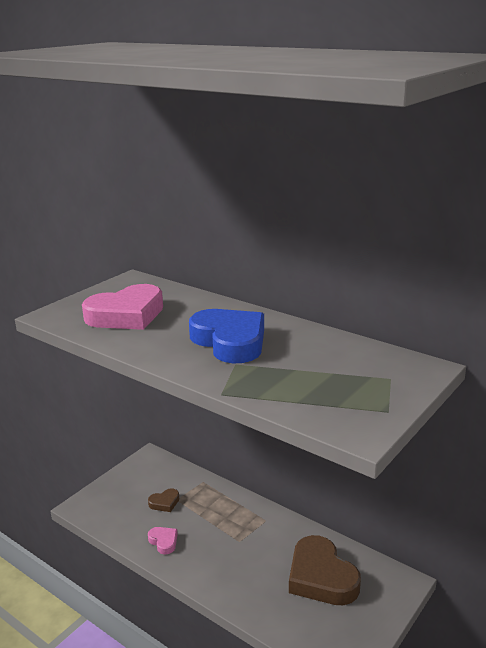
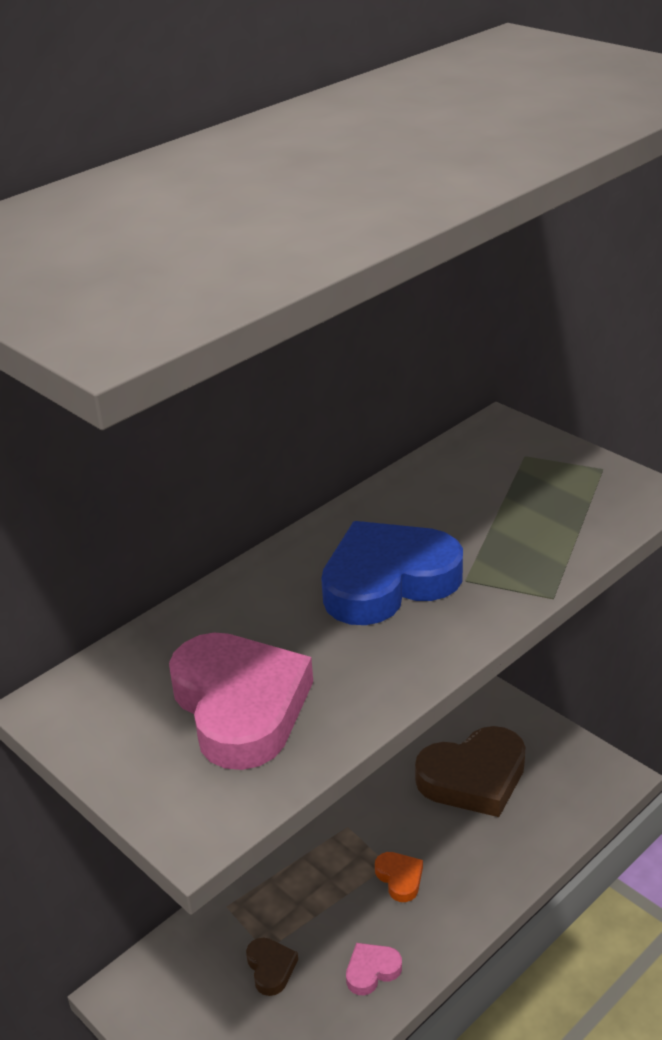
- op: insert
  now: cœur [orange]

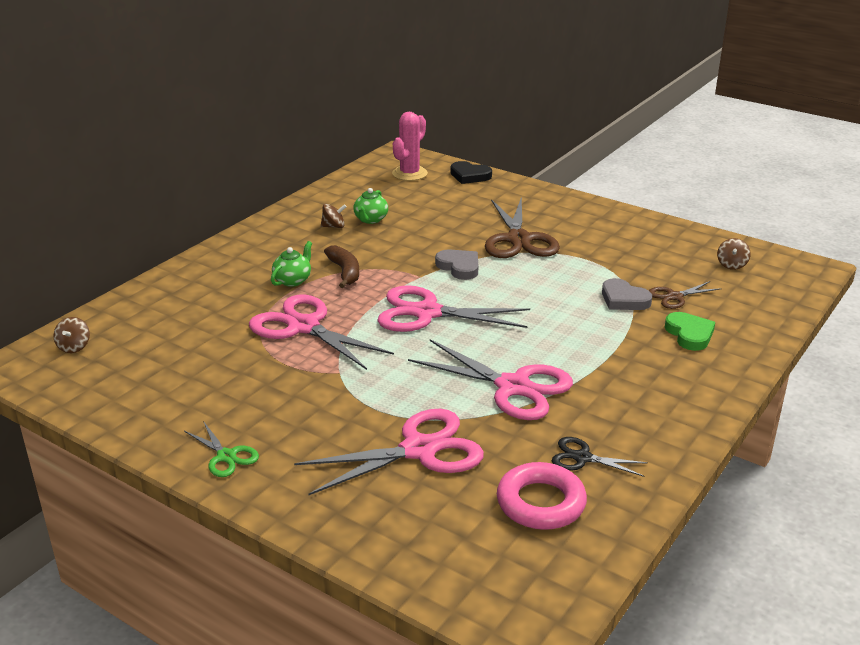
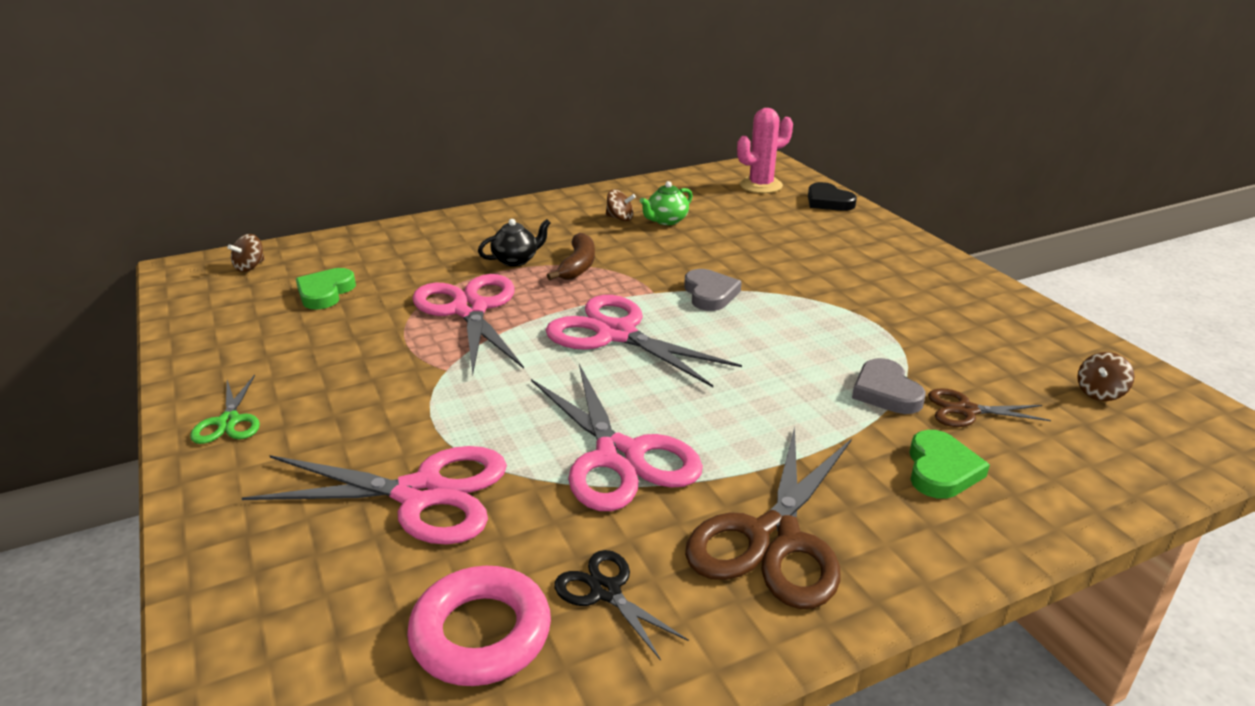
- op: recolor
  was: théière [vert] (1st from left)
  now: théière [noir]
- op: move
  was: ciseaux [marron] (1st from left)
- op: insert
  now: cœur [vert] (1st from left)

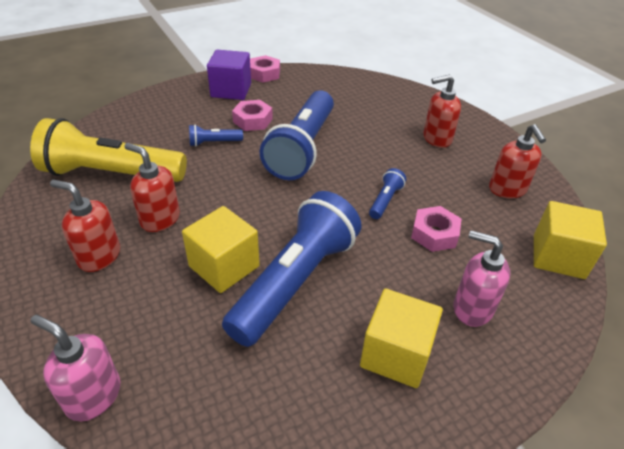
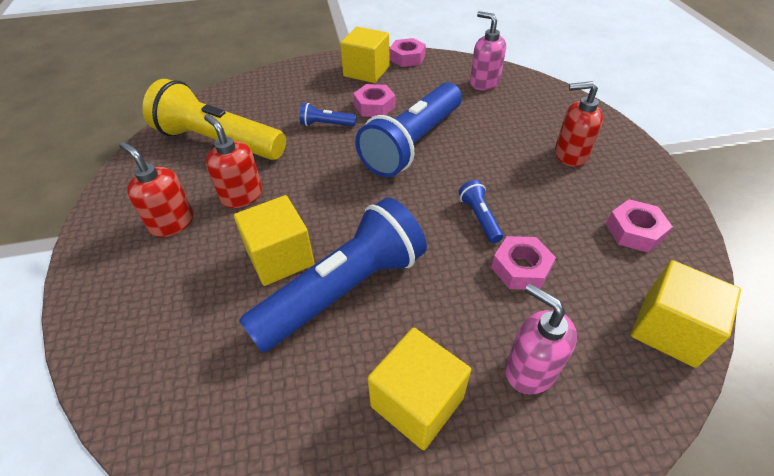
- op: move
  was: distributeur de savon [rose] (1st from left)
- op: recolor
  was: cube [violet]
  now: cube [jaune] (2nd from left)
- op: rotate
  was: lampe de poche [bleu] (4th from left)
  clockwise: -60
- op: replace
  was: distributeur de savon [rouge] (4th from left)
  now: écrou [rose] (4th from left)

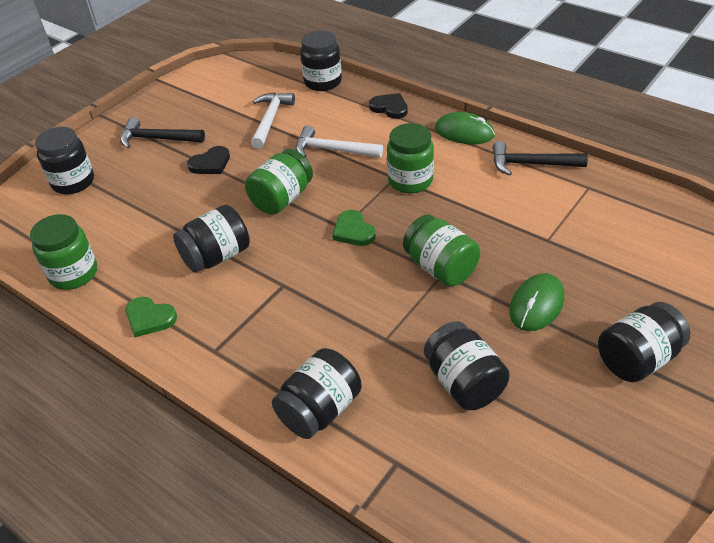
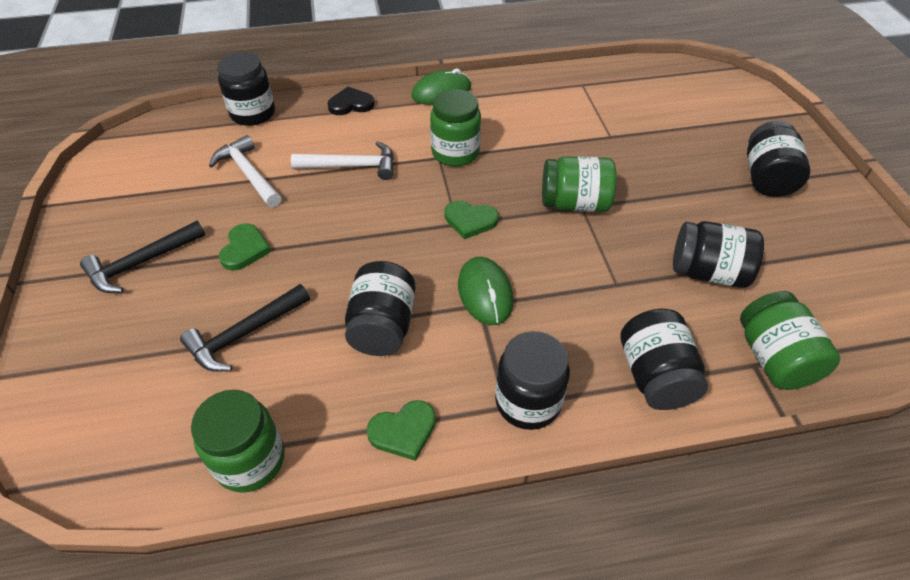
- op: move
  was: bocal [noir] (1st from left in the first image)
  now: bocal [noir] (3rd from left)
- op: recolor
  was: cœur [noir] (1st from left)
  now: cœur [vert] (1st from left)
- op: move
  was: bocal [vert] (2nd from left in the first image)
  now: bocal [vert] (4th from left)
- op: rotate
  was: marteau [blanc] (2nd from left)
  clockwise: -150
- op: move
  was: marteau [noir] (2nd from left)
- op: move
  was: souris [vert] (2nd from left)

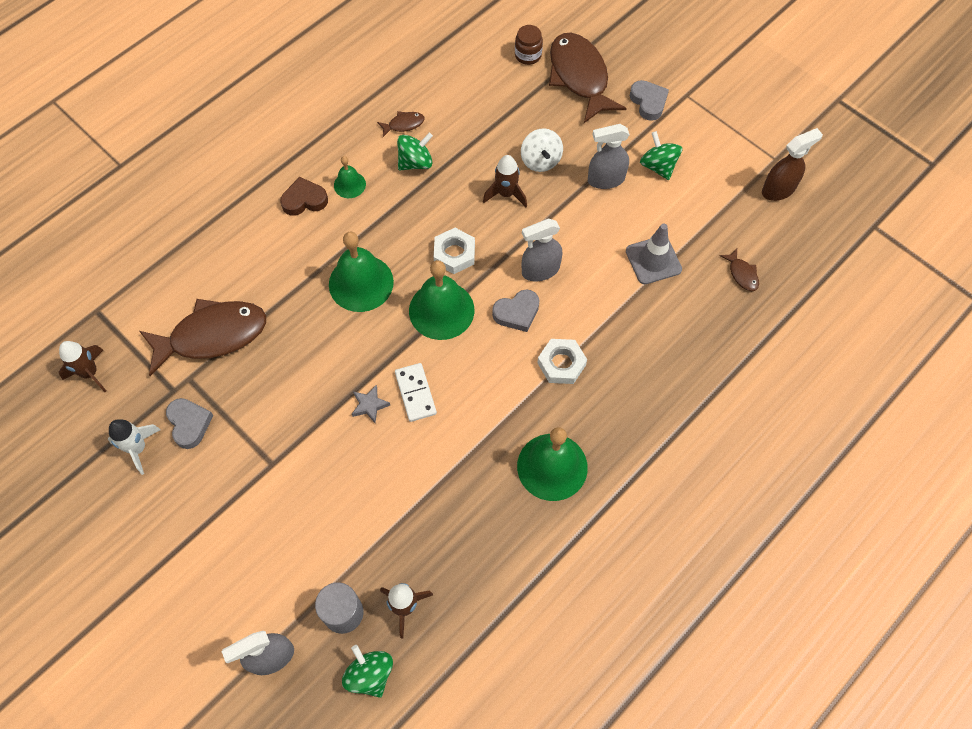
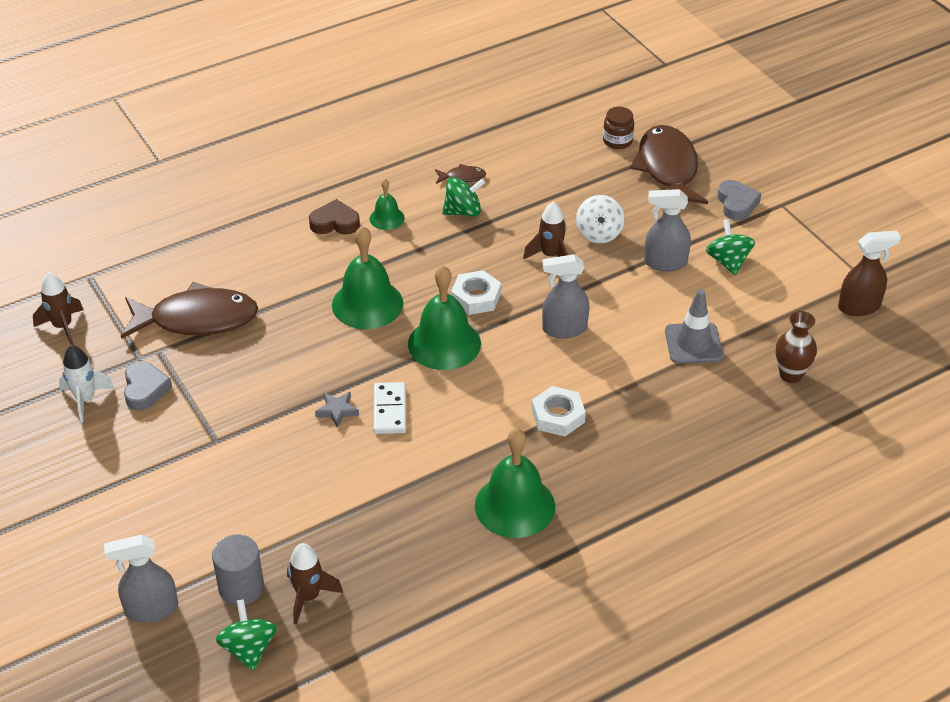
- op: delete
  was: cœur [gris] (2nd from left)
- op: replace
  was: poisson [marron] (4th from left)
  now: vase [marron]

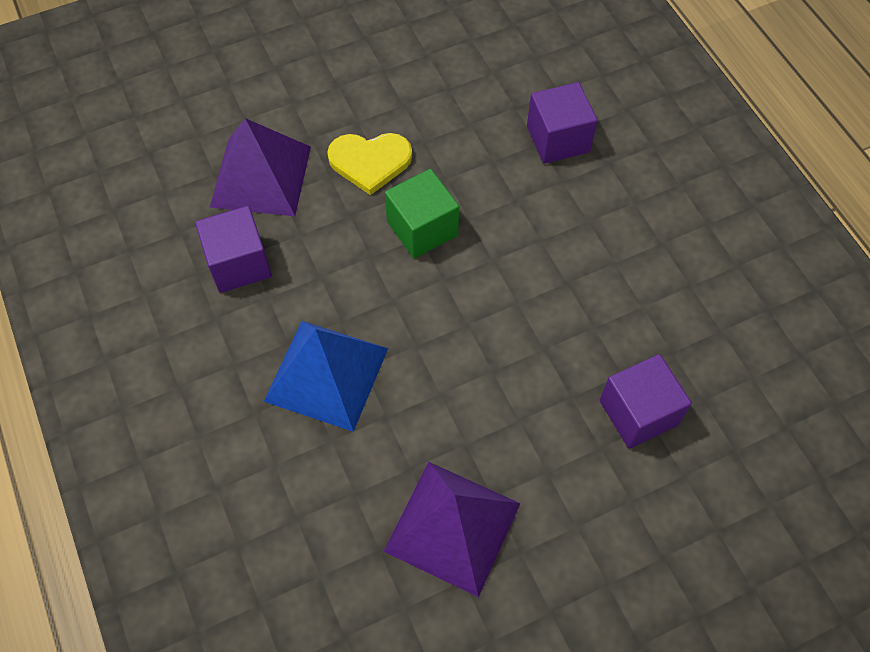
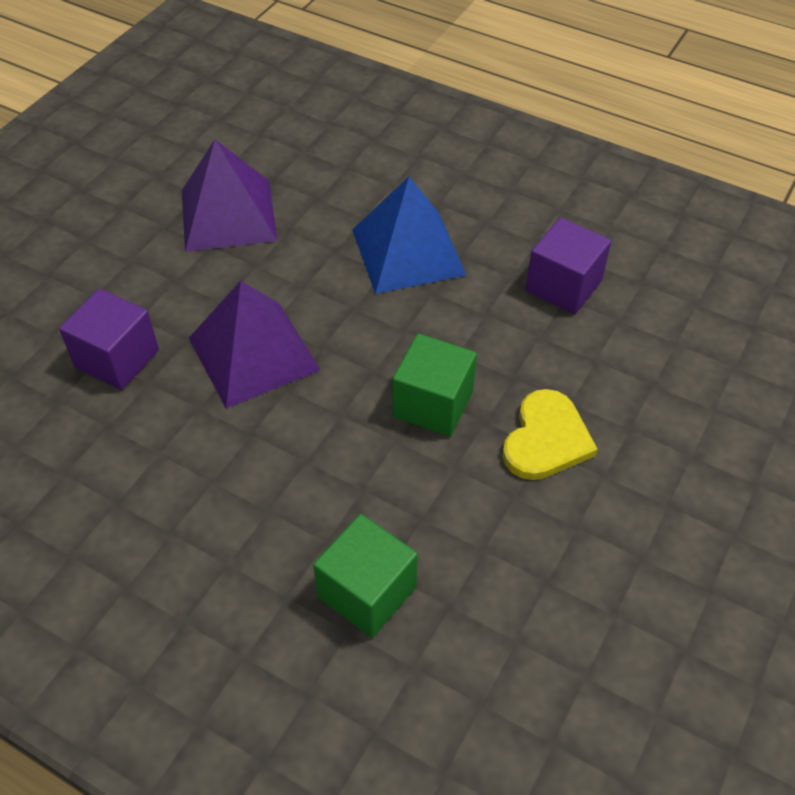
- op: move
  was: pyramide [violet] (1st from left in the first image)
  now: pyramide [violet] (2nd from left)
- op: rotate
  was: cœur [jaune]
  clockwise: 150
- op: recolor
  was: cube [violet] (2nd from left)
  now: cube [vert] (1st from left)

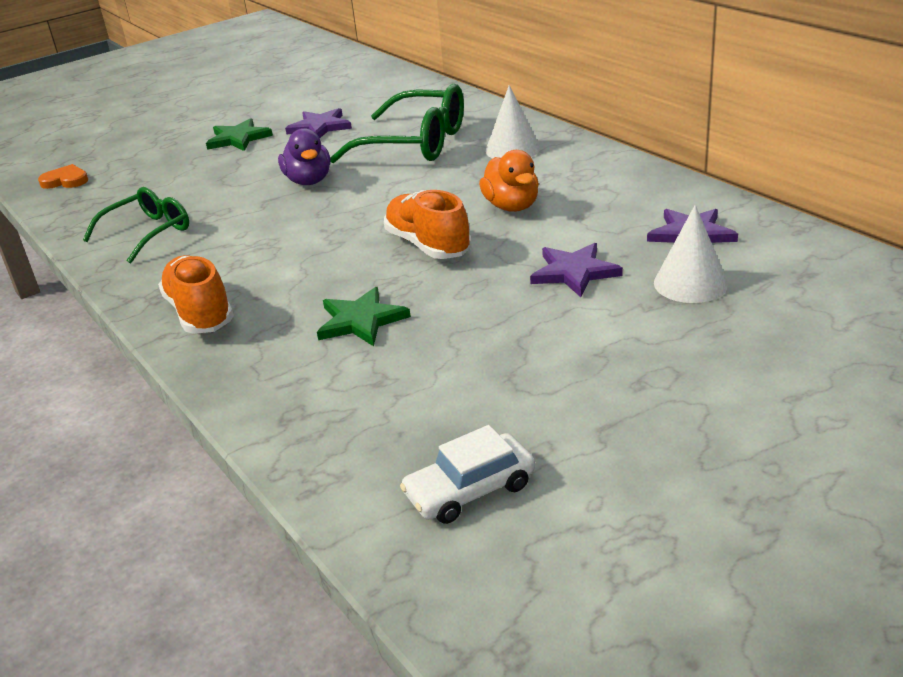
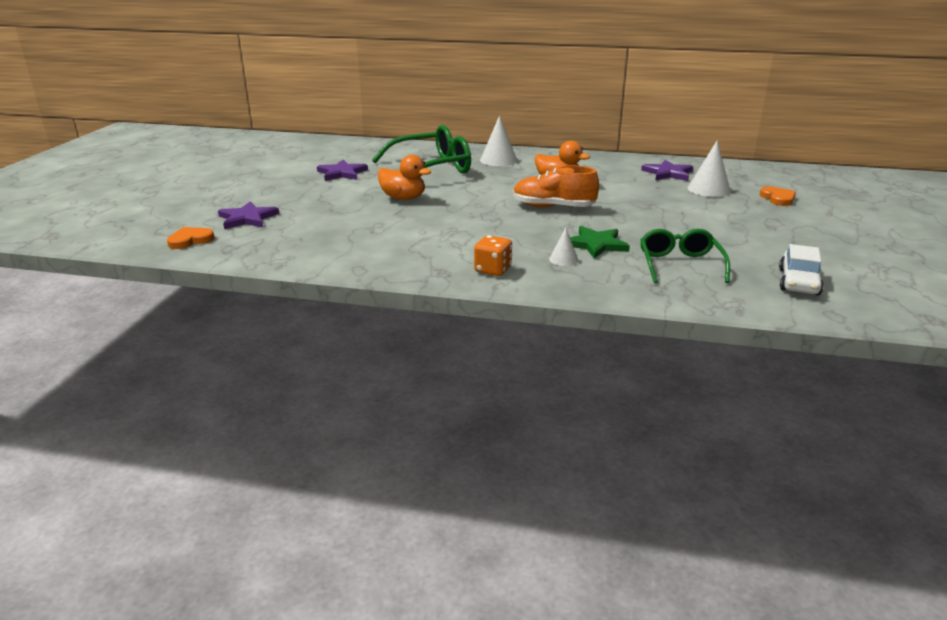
- op: move
  was: lunettes [vert] (1st from left in the first image)
  now: lunettes [vert] (2nd from left)
- op: replace
  was: chaussure [orange] (1st from left)
  now: dé [orange]
- op: delete
  was: étoile [vert] (1st from left)
- op: recolor
  was: canard [violet]
  now: canard [orange] (1st from left)
- op: move
  was: étoile [violet] (2nd from left in the first image)
  now: étoile [violet] (1st from left)
- op: insert
  now: cône [blanc] (2nd from left)
- op: insert
  now: cœur [orange] (2nd from left)

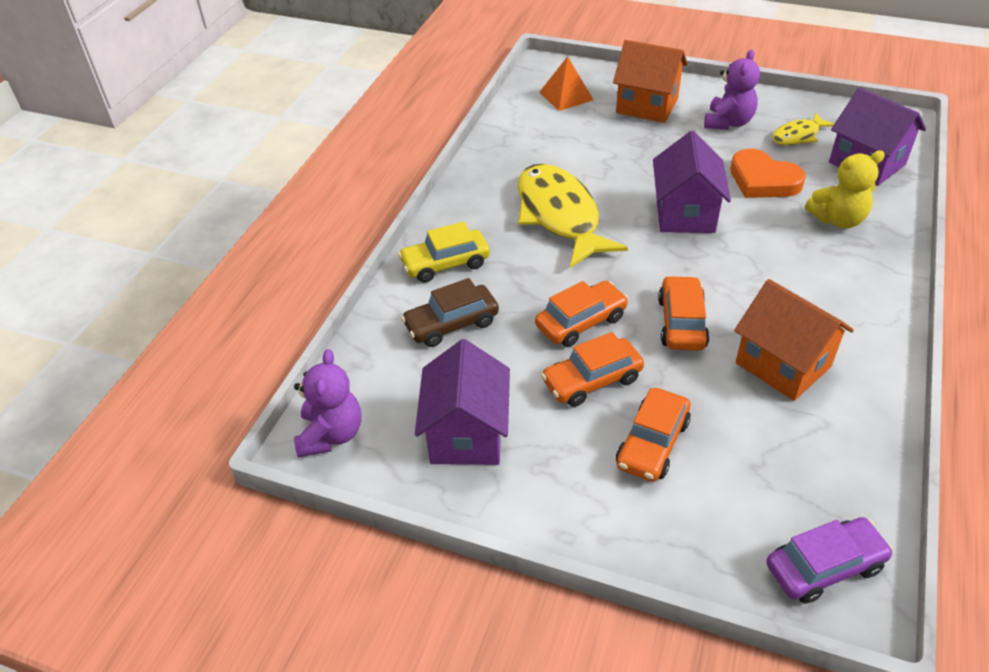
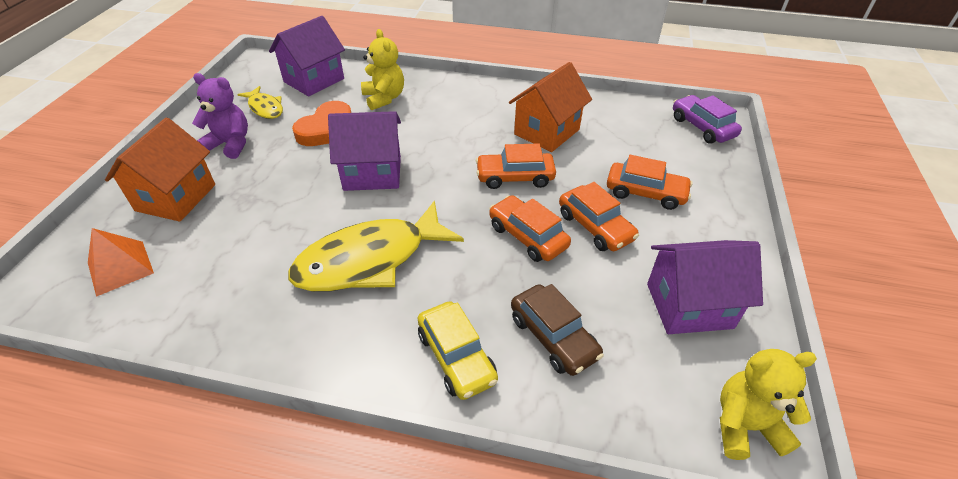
- op: recolor
  was: ours en peluche [violet] (1st from left)
  now: ours en peluche [jaune] (2nd from left)

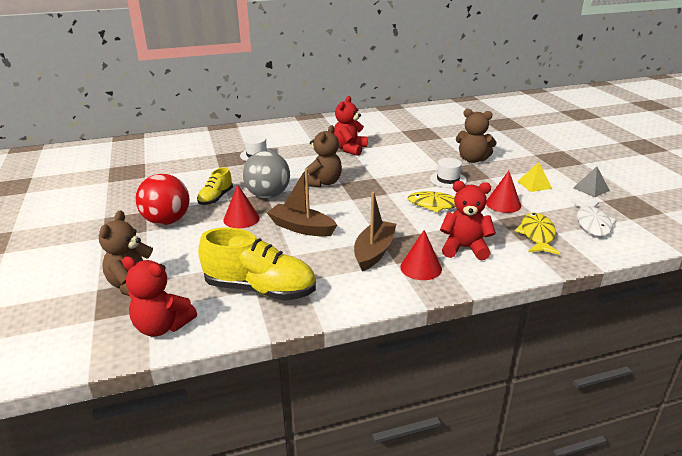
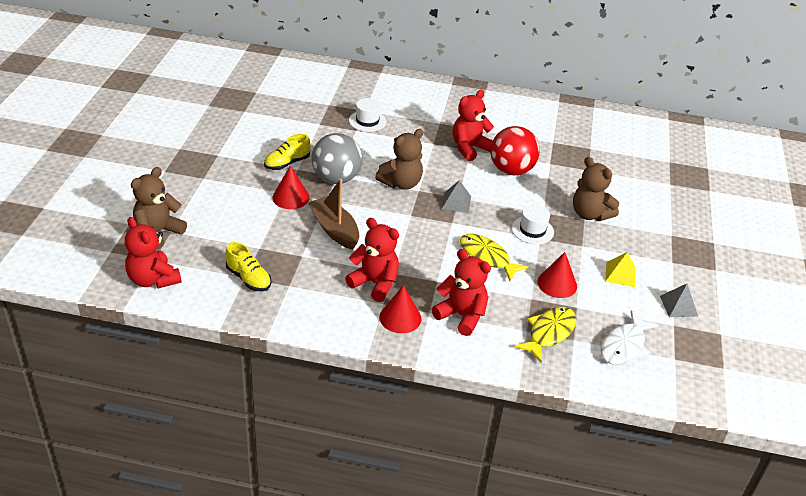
- op: move
  was: balle [rouge]
- op: resize
  was: chaussure [jaune] (2nd from left in the first image)
  ratio: 0.54
- op: replace
  was: bateau [marron] (2nd from left)
  now: ours en peluche [rouge] (2nd from left)
- op: insert
  now: pyramide [gris] (1st from left)

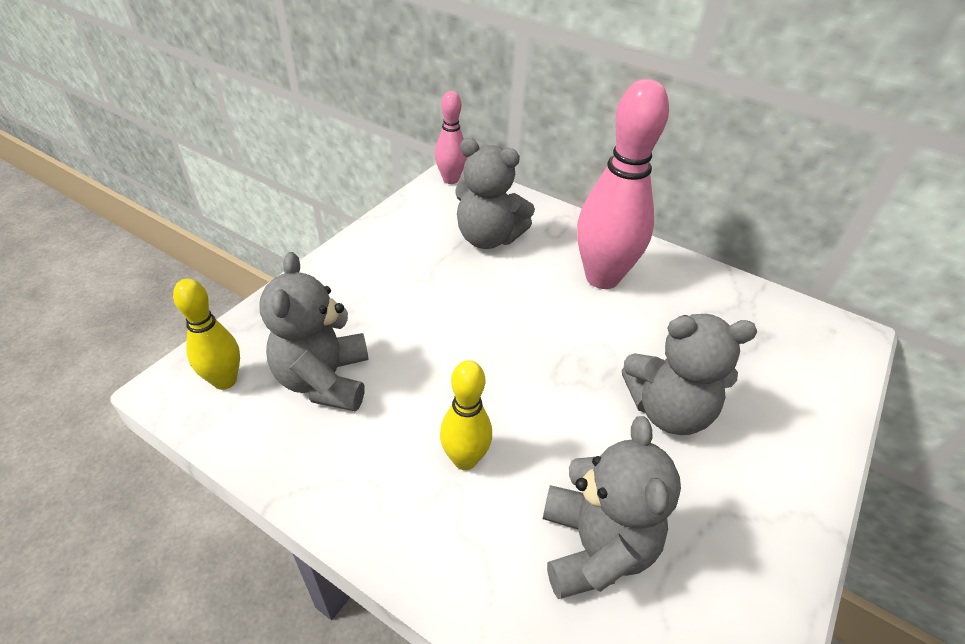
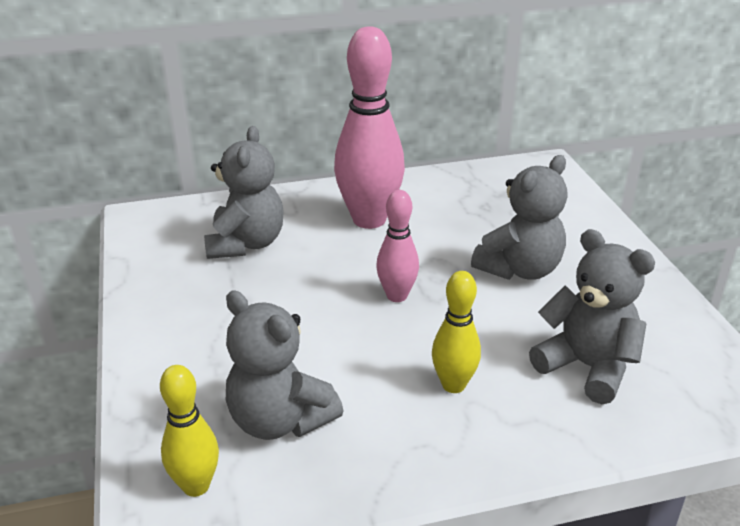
- op: move
  was: quille [rose] (1st from left in the first image)
  now: quille [rose] (2nd from left)
- op: rotate
  was: ours en peluche [gris] (2nd from left in the first image)
  clockwise: -60

